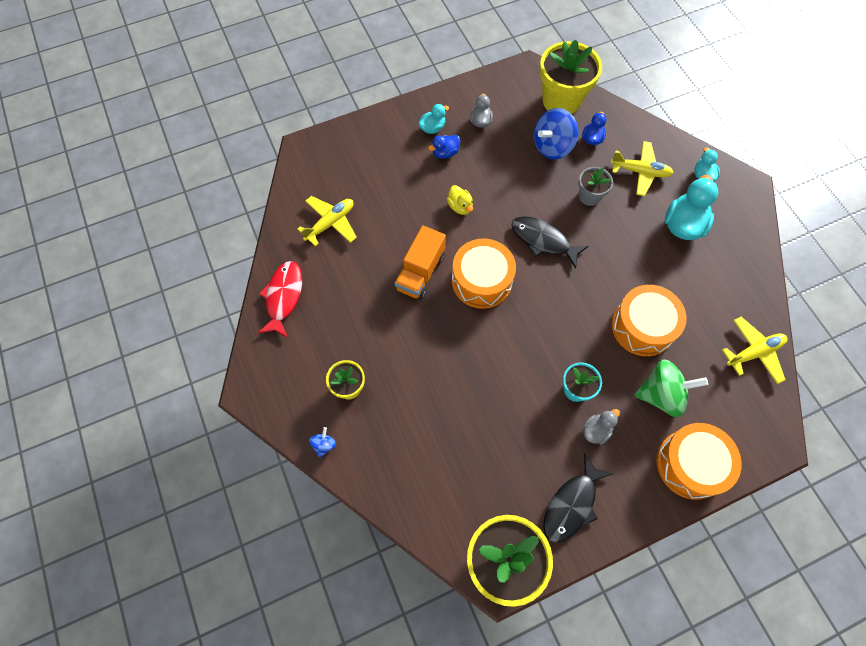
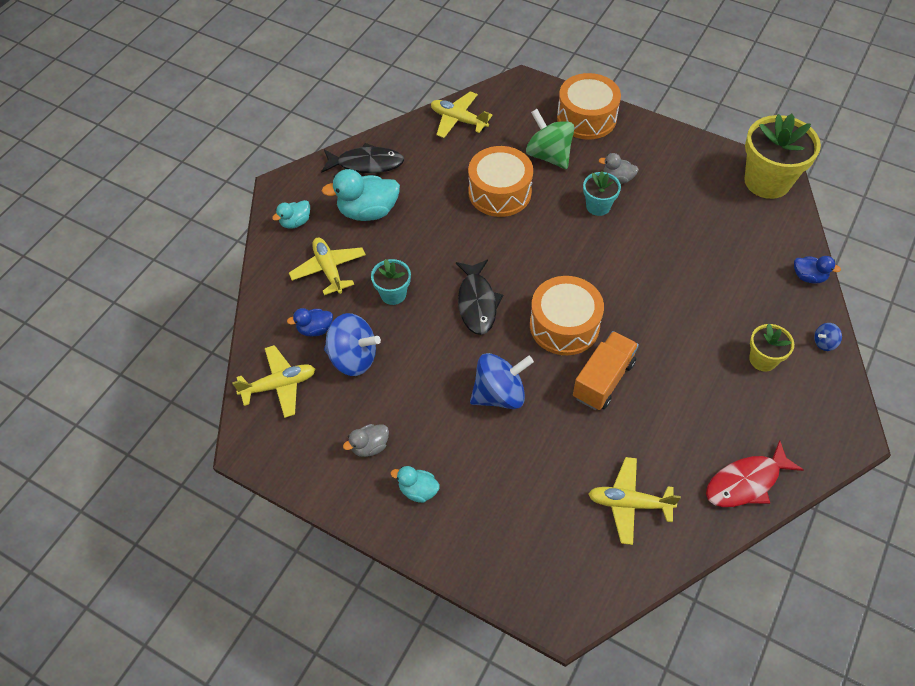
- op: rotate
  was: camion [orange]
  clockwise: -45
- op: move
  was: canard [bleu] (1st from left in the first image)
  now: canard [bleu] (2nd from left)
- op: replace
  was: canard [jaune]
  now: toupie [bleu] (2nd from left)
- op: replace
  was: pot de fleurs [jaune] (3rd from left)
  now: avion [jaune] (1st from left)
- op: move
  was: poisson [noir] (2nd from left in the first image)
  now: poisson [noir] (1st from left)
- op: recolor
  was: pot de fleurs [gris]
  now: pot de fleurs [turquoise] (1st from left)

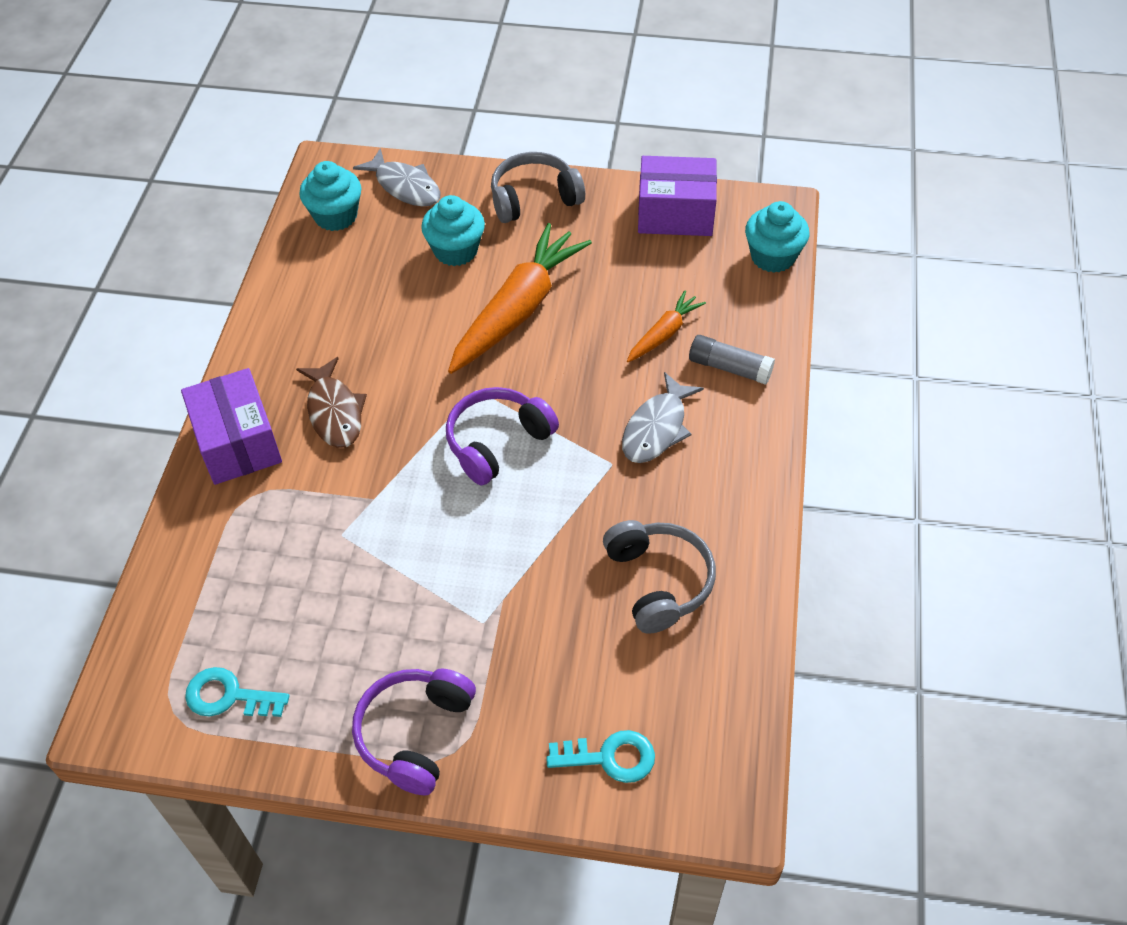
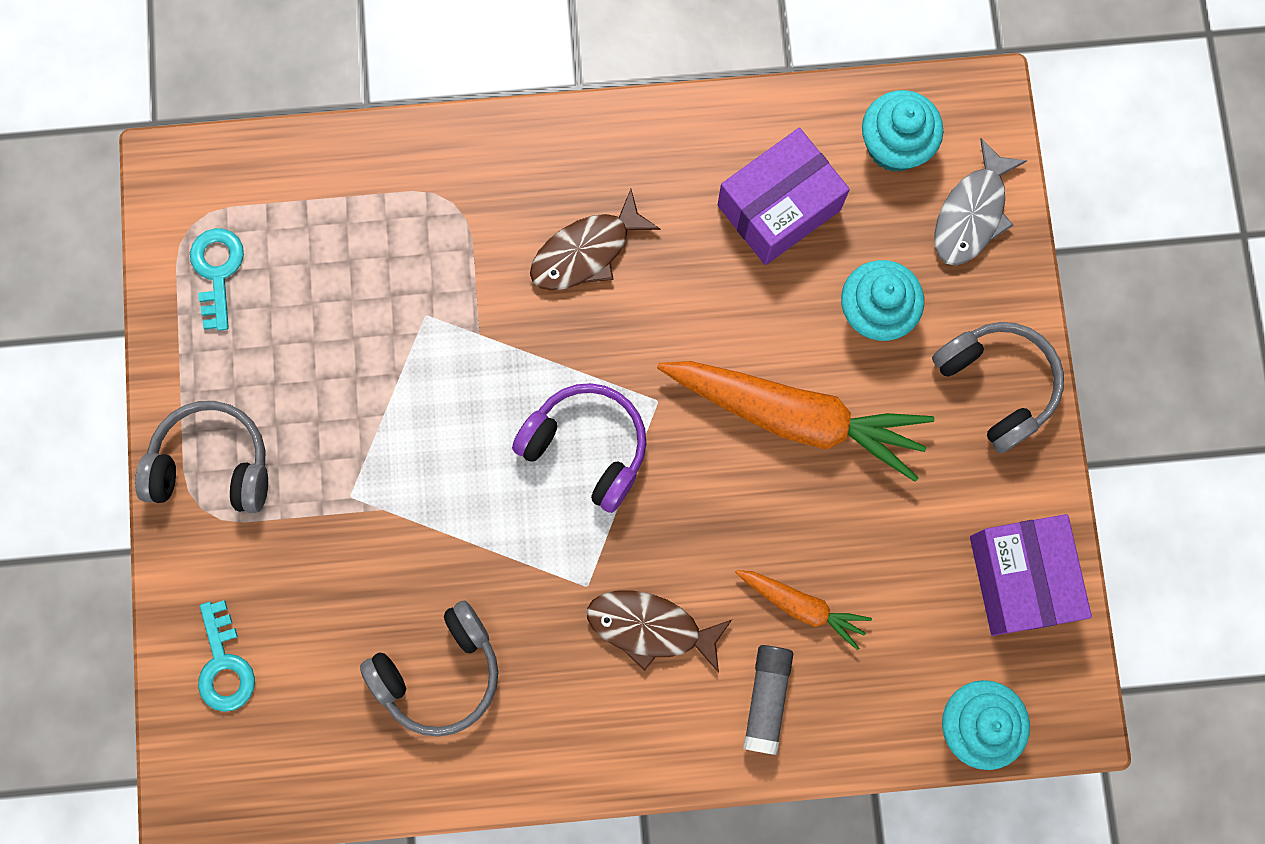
- op: move
  was: boîte [violet] (1st from left)
- op: recolor
  was: casque audio [violet] (1st from left)
  now: casque audio [gris] (1st from left)
- op: recolor
  was: poisson [gris] (2nd from left)
  now: poisson [marron] (2nd from left)

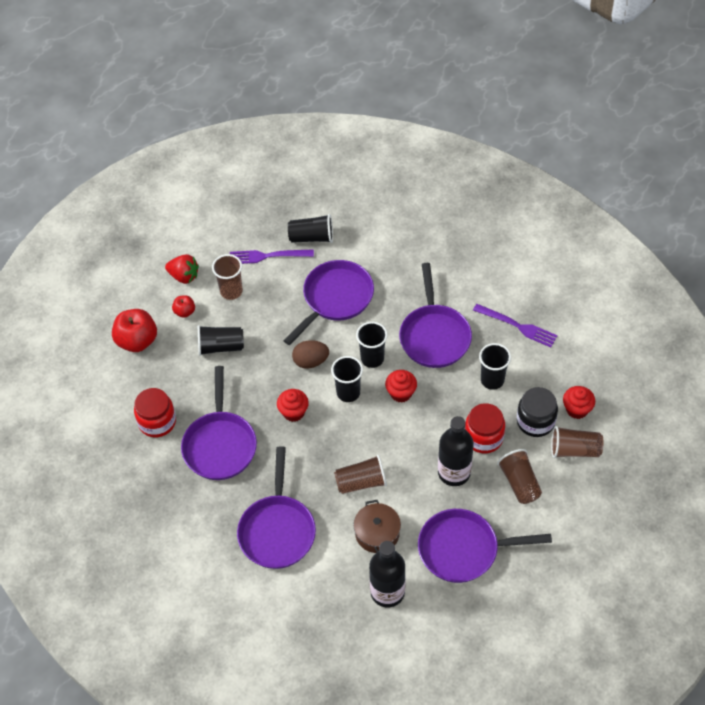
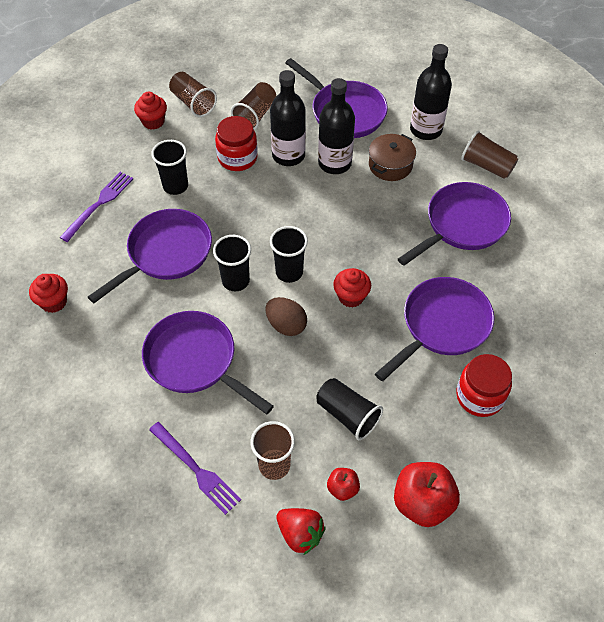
- op: rotate
  was: fraise [rouge]
  clockwise: 150
- op: rotate
  was: poêle [violet] (3rd from left in the first image)
  clockwise: 45
- op: delete
  was: gobelet [noir] (2nd from left)
- op: move
  was: gobelet [marron] (2nd from left in the first image)
  now: gobelet [marron] (4th from left)
- op: move
  was: muffin [rouge] (2nd from left in the first image)
  now: muffin [rouge] (1st from left)
- op: rotate
  was: fourchette [violet] (2nd from left in the first image)
  clockwise: 45
- op: delete
  was: bocal [noir]
- op: insert
  now: bouteille [noir] (2nd from left)

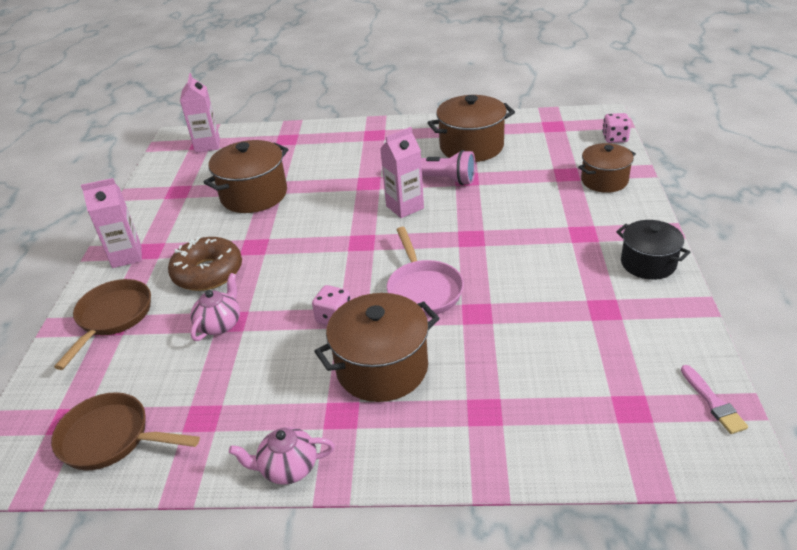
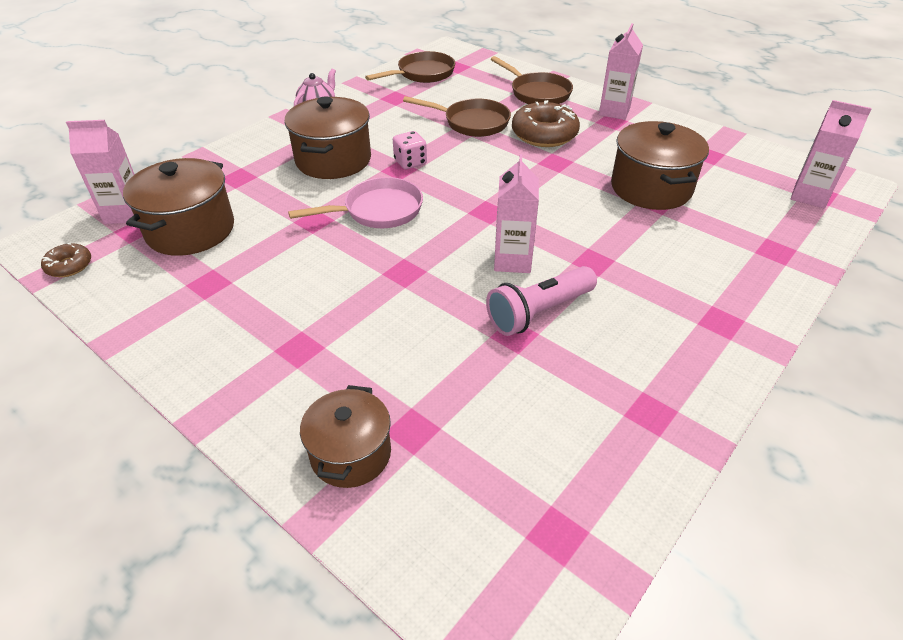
- op: replace
  was: théière [rose] (1st from left)
  now: poêle [marron] (2nd from left)
- op: rotate
  was: poêle [rose]
  clockwise: 135
- op: move
  was: marmite [marron] (3rd from left in the first image)
  now: marmite [marron] (1st from left)
- op: delete
  was: dé [rose] (2nd from left)
- op: delete
  was: marmite [noir]
- op: replace
  was: pinceau [rose]
  now: beignet [marron] (1st from left)
- op: insert
  now: brique de lait [rose] (1st from left)

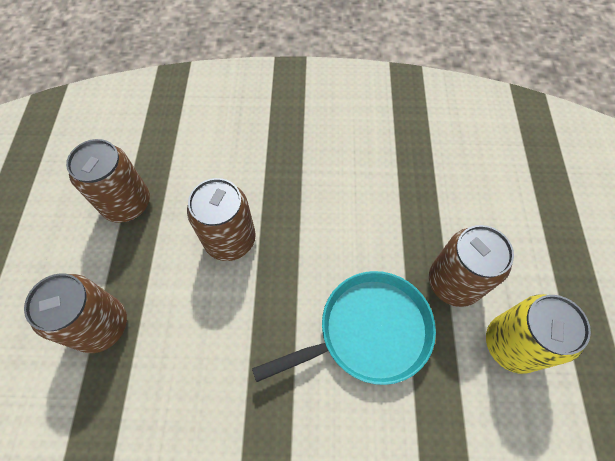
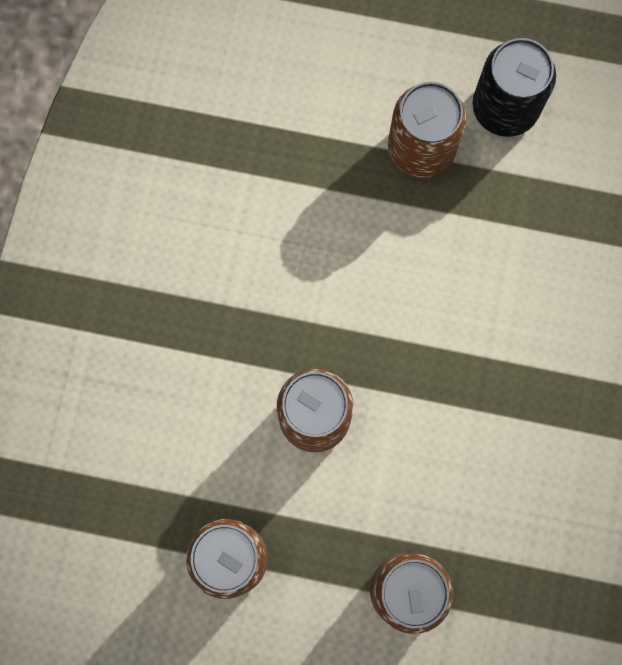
- op: delete
  was: poêle [turquoise]
- op: recolor
  was: canette [jaune]
  now: canette [noir]

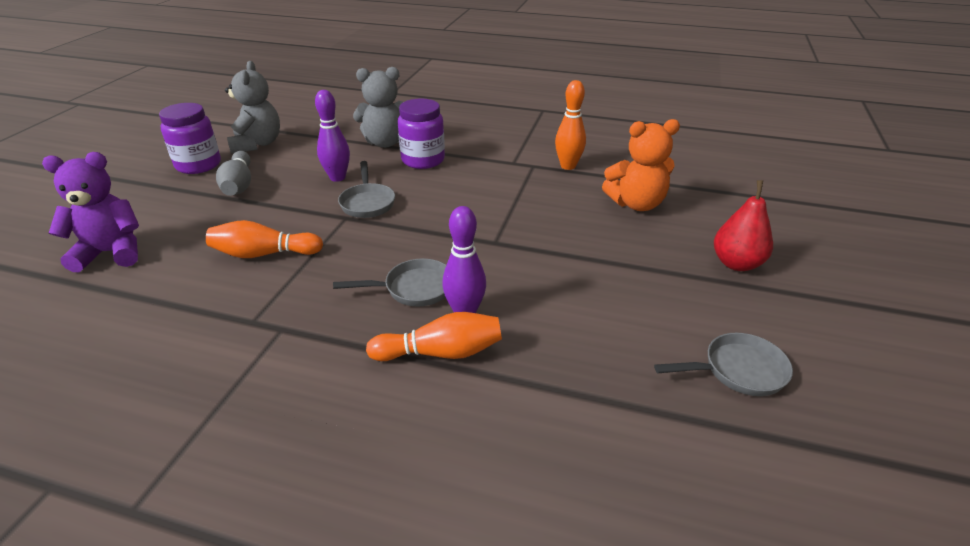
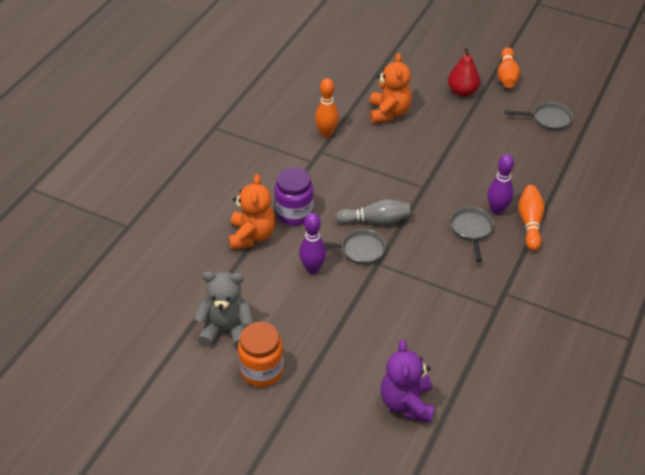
- op: recolor
  was: bocal [violet] (1st from left)
  now: bocal [orange]
- op: move
  was: quille [orange] (1st from left in the first image)
  now: quille [orange] (2nd from left)
- op: move
  was: quille [gris]
- op: recolor
  was: ours en peluche [gris] (2nd from left)
  now: ours en peluche [orange] (1st from left)
- op: rotate
  was: poêle [gris] (3rd from left)
  clockwise: 90

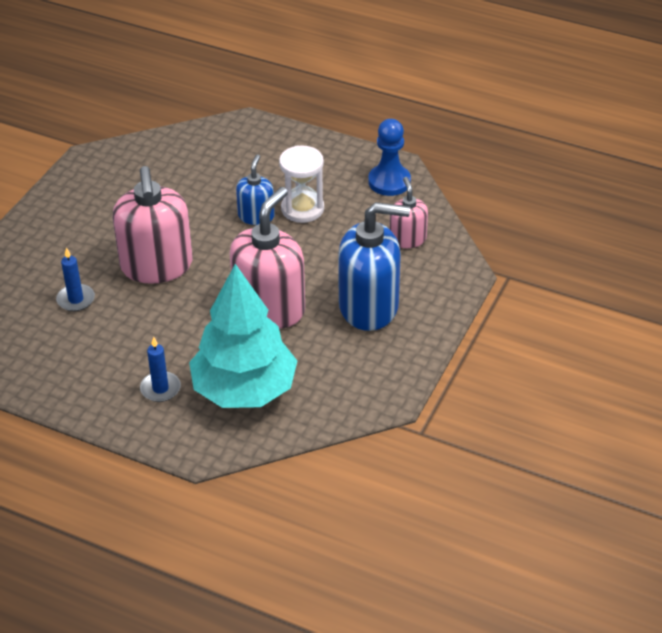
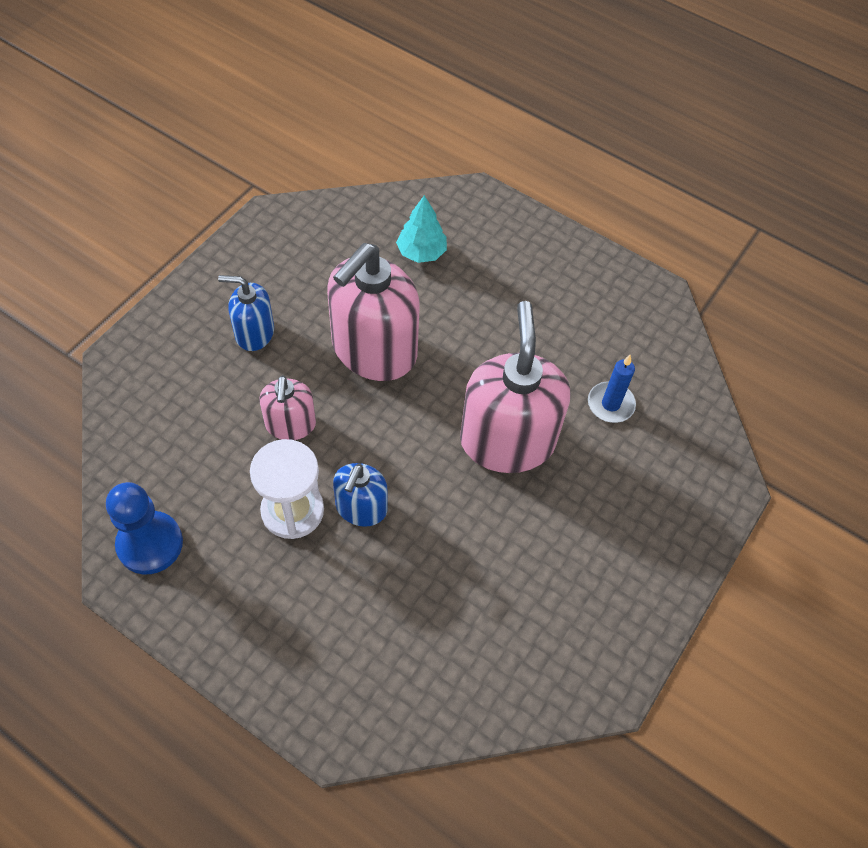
- op: delete
  was: bougie [bleu] (2nd from left)
- op: resize
  was: arbre [turquoise]
  ratio: 0.44
- op: resize
  was: distributeur de savon [bleu] (2nd from left in the first image)
  ratio: 0.53
- op: move
  was: distributeur de savon [rose] (3rd from left in the first image)
  now: distributeur de savon [rose] (1st from left)

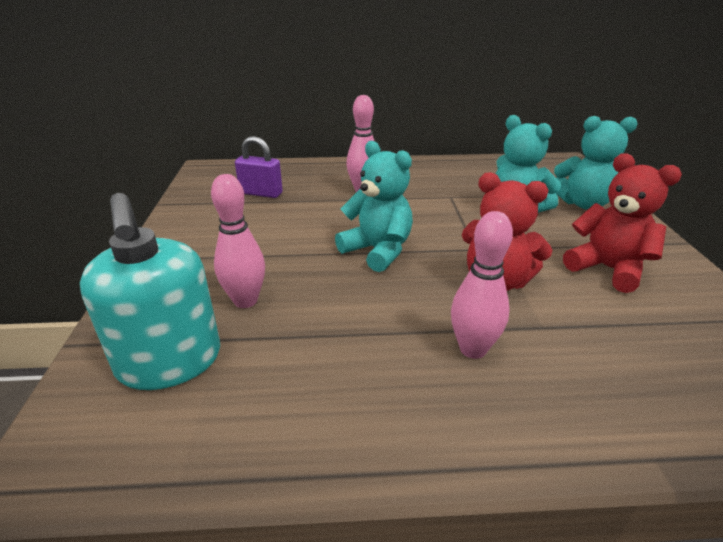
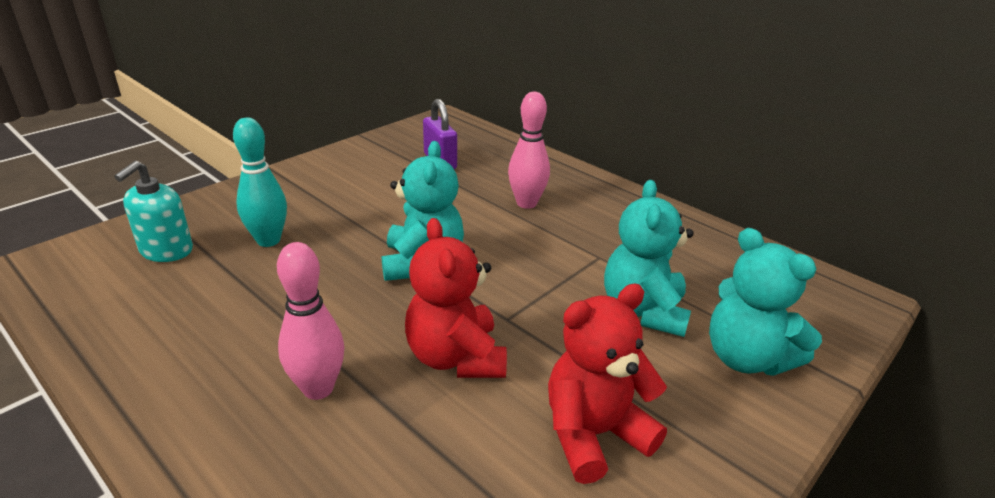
- op: resize
  was: distributeur de savon [turquoise]
  ratio: 0.63
- op: recolor
  was: quille [rose] (1st from left)
  now: quille [turquoise]
- op: rotate
  was: ours en peluche [rouge] (2nd from left)
  clockwise: -120

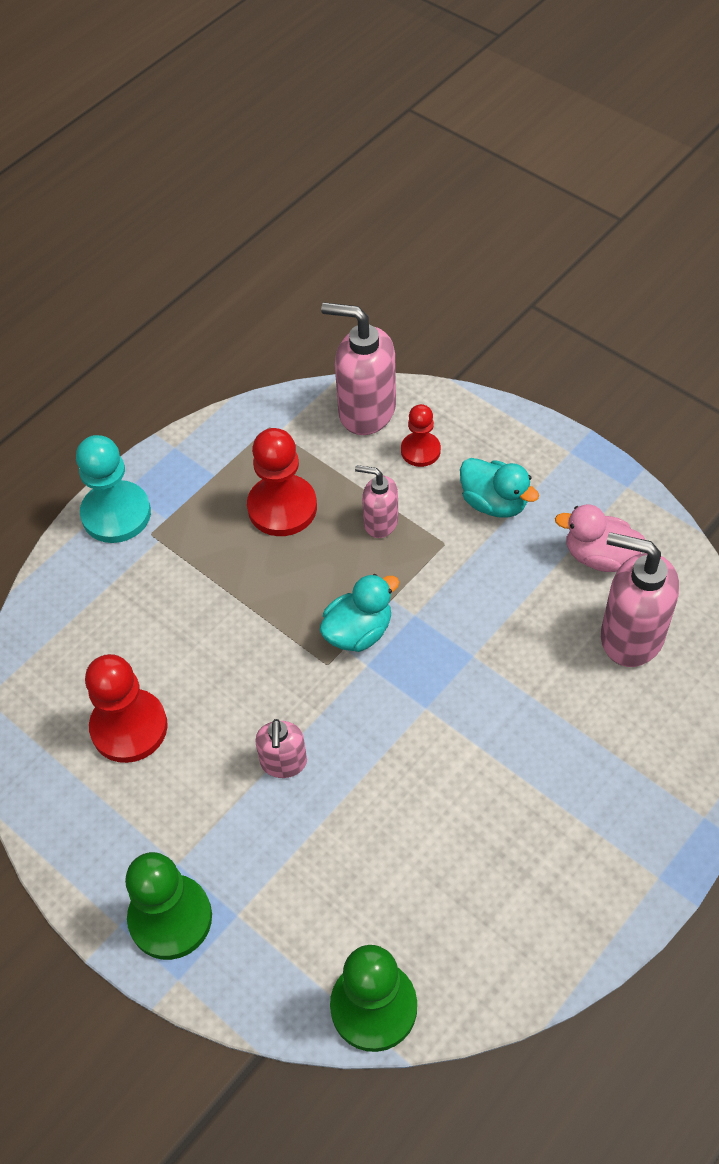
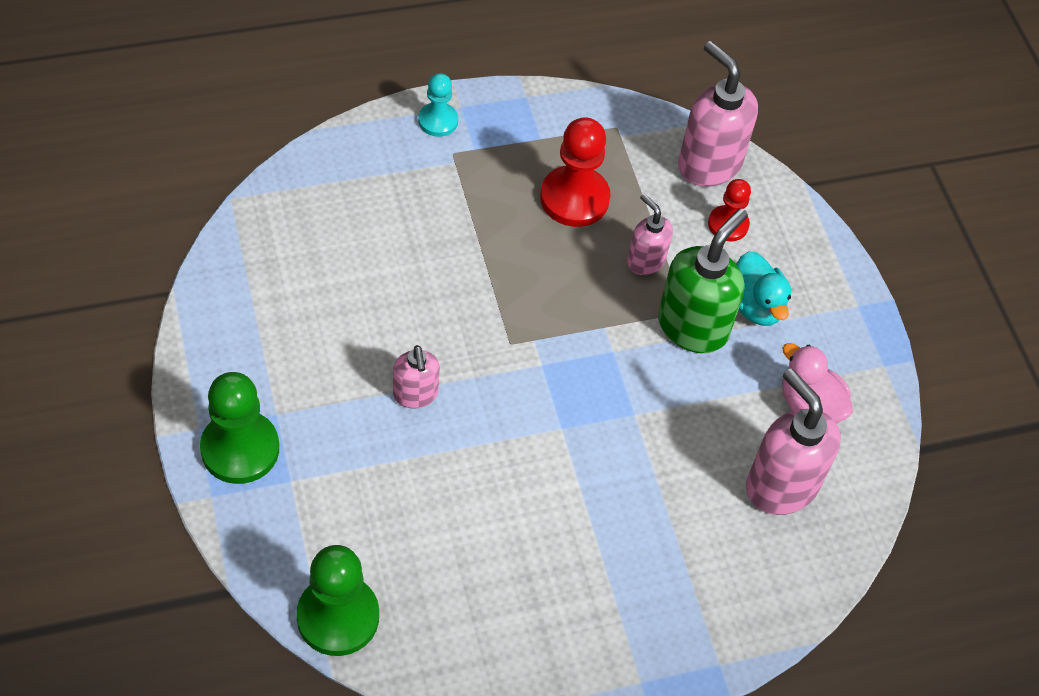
- op: resize
  was: pion [turquoise]
  ratio: 0.59
- op: delete
  was: pion [rouge] (1st from left)
- op: rotate
  was: distributeur de savon [rose] (1st from left)
  clockwise: -45
- op: delete
  was: canard [turquoise] (1st from left)
- op: insert
  now: distributeur de savon [vert]

